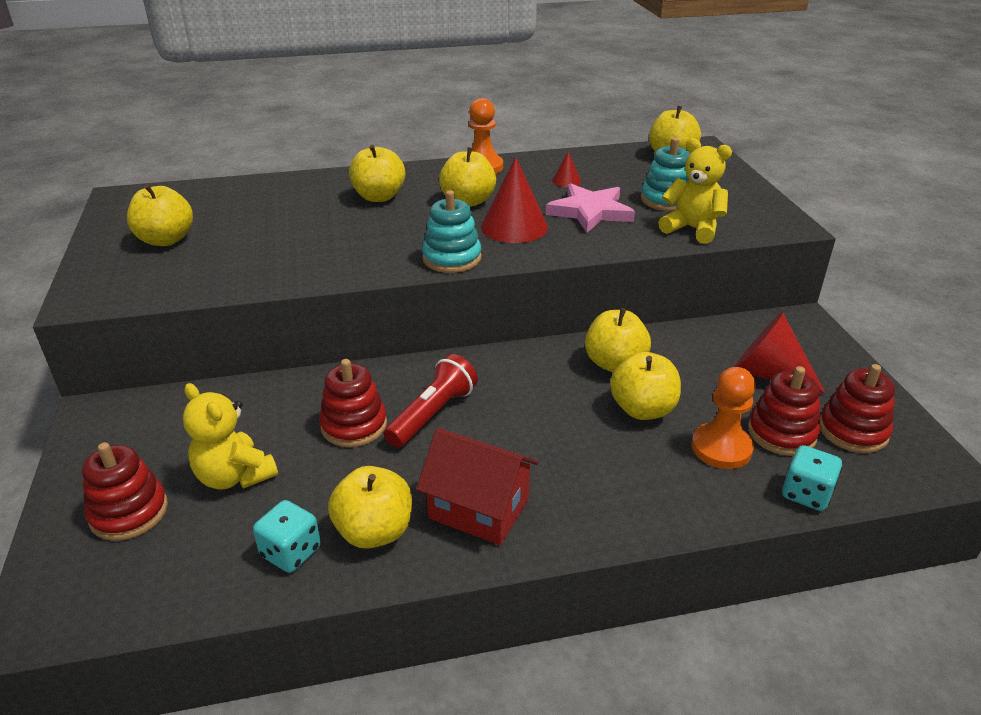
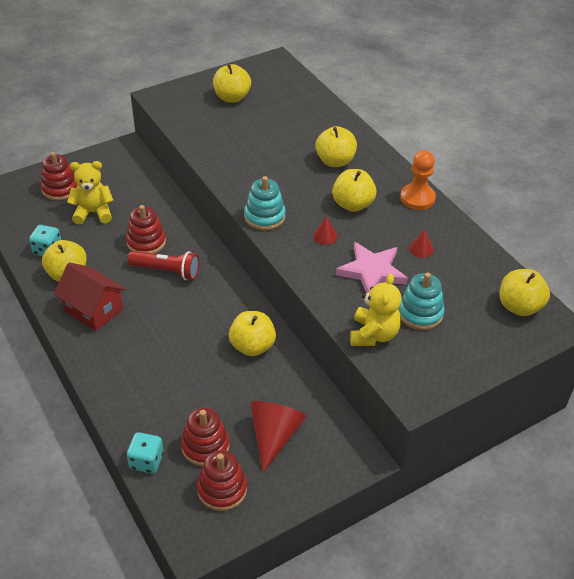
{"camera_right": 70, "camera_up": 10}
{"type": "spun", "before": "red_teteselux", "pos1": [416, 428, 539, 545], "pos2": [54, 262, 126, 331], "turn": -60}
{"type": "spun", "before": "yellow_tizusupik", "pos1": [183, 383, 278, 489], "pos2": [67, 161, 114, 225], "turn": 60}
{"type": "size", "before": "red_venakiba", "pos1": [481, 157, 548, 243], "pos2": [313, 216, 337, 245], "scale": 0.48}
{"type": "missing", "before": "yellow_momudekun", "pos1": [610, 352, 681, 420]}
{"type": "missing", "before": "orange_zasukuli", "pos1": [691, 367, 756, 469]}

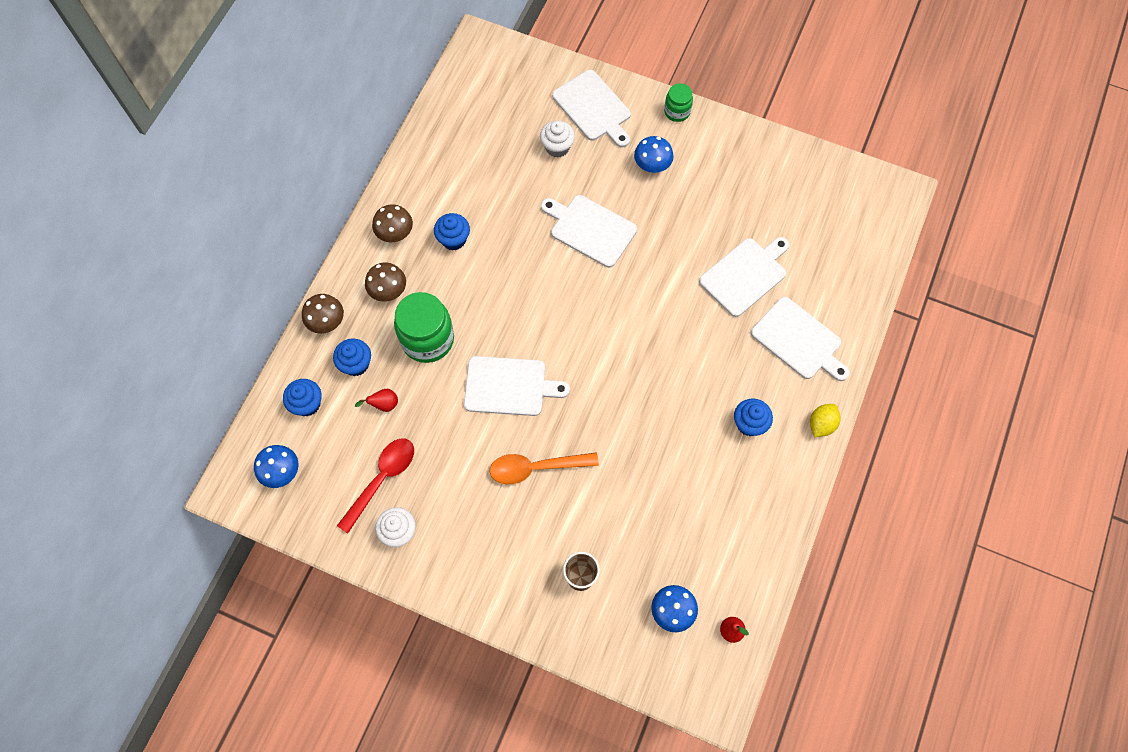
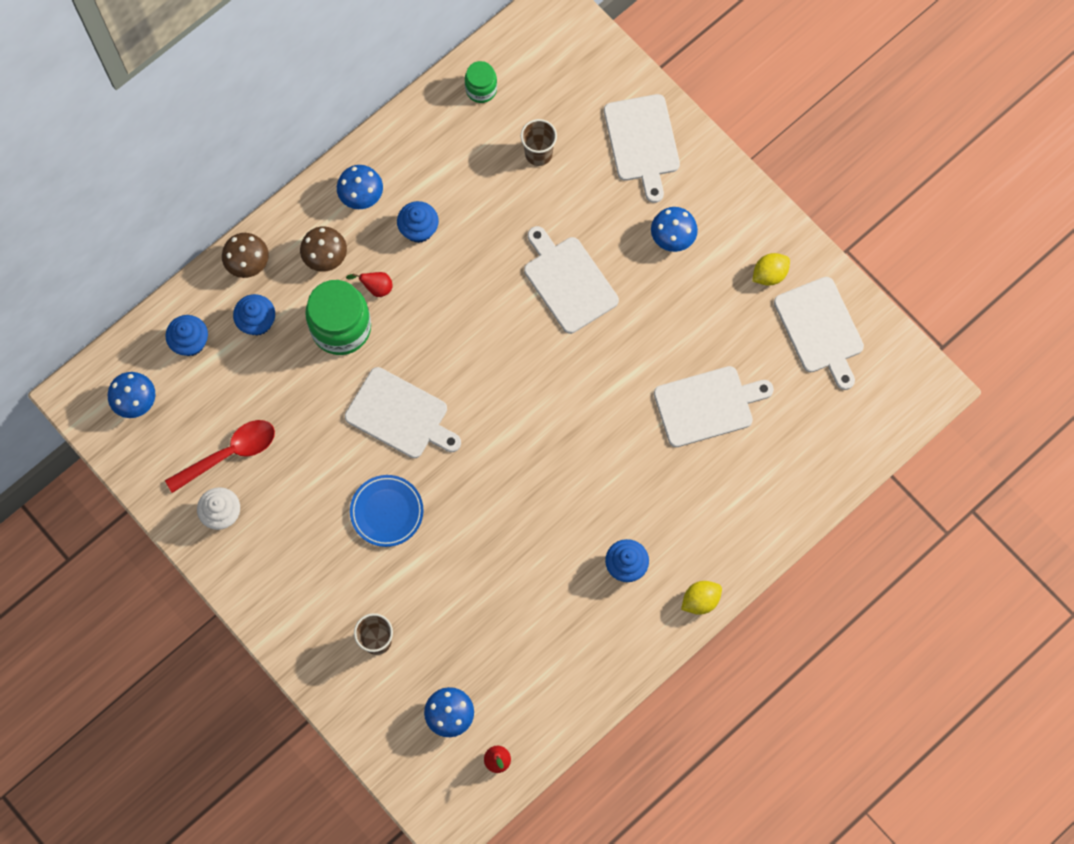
{"camera_right": 25, "camera_up": 5}
{"type": "colour", "before": "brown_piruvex", "after": "blue_piruvex", "pos1": [372, 204, 413, 242], "pos2": [337, 165, 383, 209]}
{"type": "relocated", "before": "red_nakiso", "pos1": [355, 389, 398, 412], "pos2": [346, 272, 393, 297]}
{"type": "exchanged", "before": "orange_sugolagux", "after": "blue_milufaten", "pos1": [490, 452, 599, 484], "pos2": [350, 475, 423, 547]}
{"type": "relocated", "before": "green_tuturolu", "pos1": [664, 83, 693, 122], "pos2": [465, 61, 497, 103]}
{"type": "appeared", "after": "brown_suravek", "pos2": [521, 119, 557, 166]}
{"type": "appeared", "after": "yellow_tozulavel", "pos2": [752, 253, 790, 286]}
{"type": "relocated", "before": "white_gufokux", "pos1": [751, 297, 850, 381], "pos2": [774, 277, 864, 390]}
{"type": "missing", "before": "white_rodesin", "pos1": [540, 121, 575, 158]}

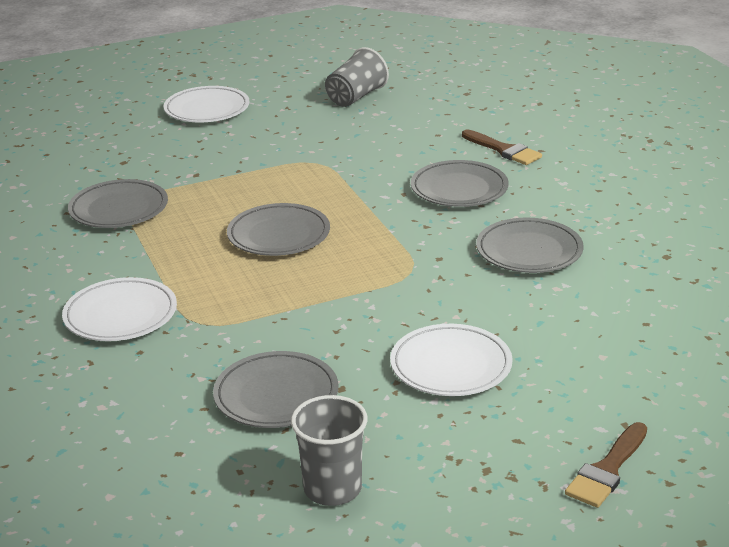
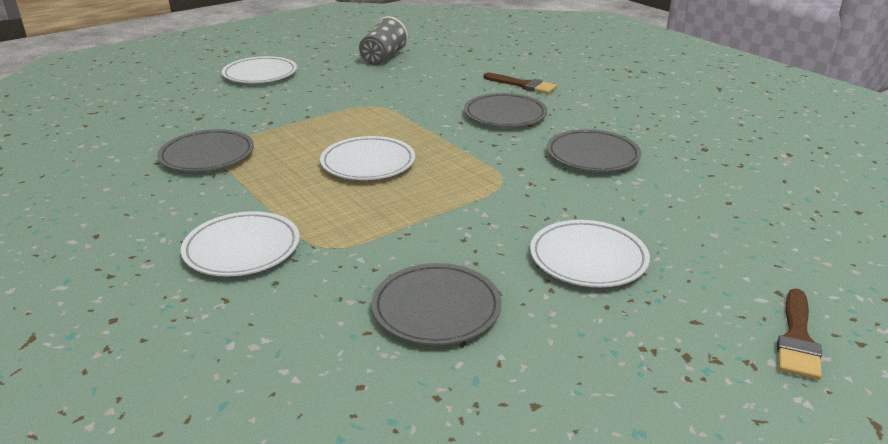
{"camera_right": -15, "camera_up": 0}
{"type": "colour", "before": "grey_milufaten", "after": "white_milufaten", "pos1": [227, 203, 330, 256], "pos2": [320, 136, 415, 180]}
{"type": "missing", "before": "grey_suravek", "pos1": [291, 395, 368, 506]}

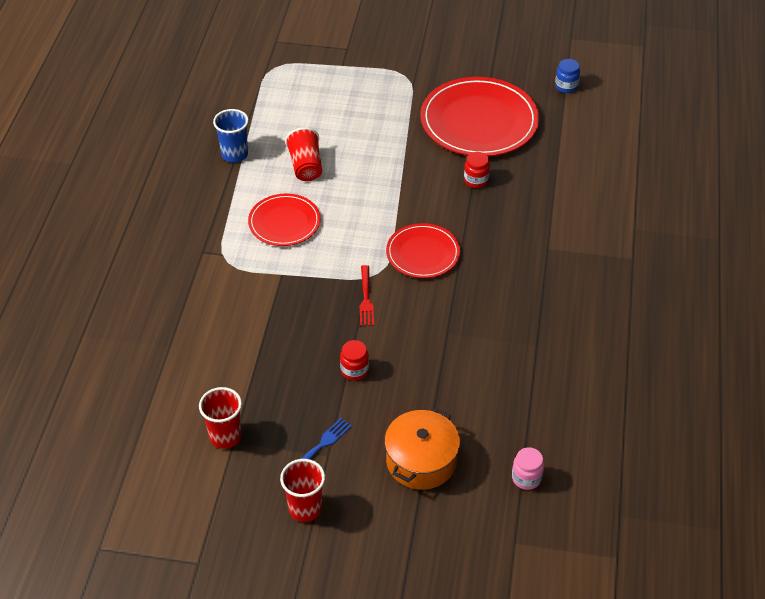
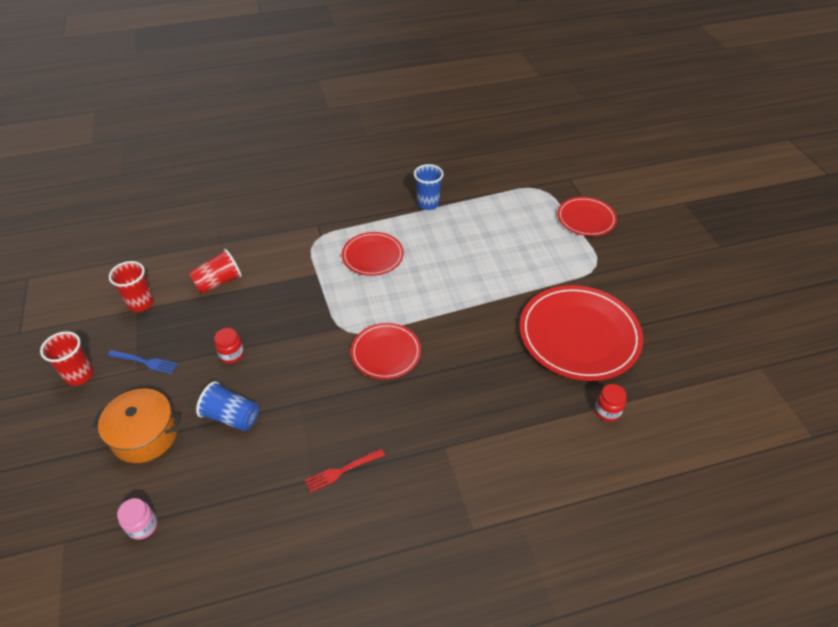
{"camera_right": 65, "camera_up": 0}
{"type": "relocated", "before": "red_suravek", "pos1": [285, 127, 322, 181], "pos2": [189, 249, 242, 294]}
{"type": "appeared", "after": "blue_suravek", "pos2": [196, 381, 259, 431]}
{"type": "relocated", "before": "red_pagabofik", "pos1": [360, 265, 374, 326], "pos2": [305, 449, 385, 493]}
{"type": "appeared", "after": "red_milufaten", "pos2": [557, 197, 617, 236]}
{"type": "relocated", "before": "red_tuturolu", "pos1": [464, 152, 490, 188], "pos2": [595, 384, 627, 422]}
{"type": "missing", "before": "blue_tuturolu", "pos1": [555, 59, 580, 93]}

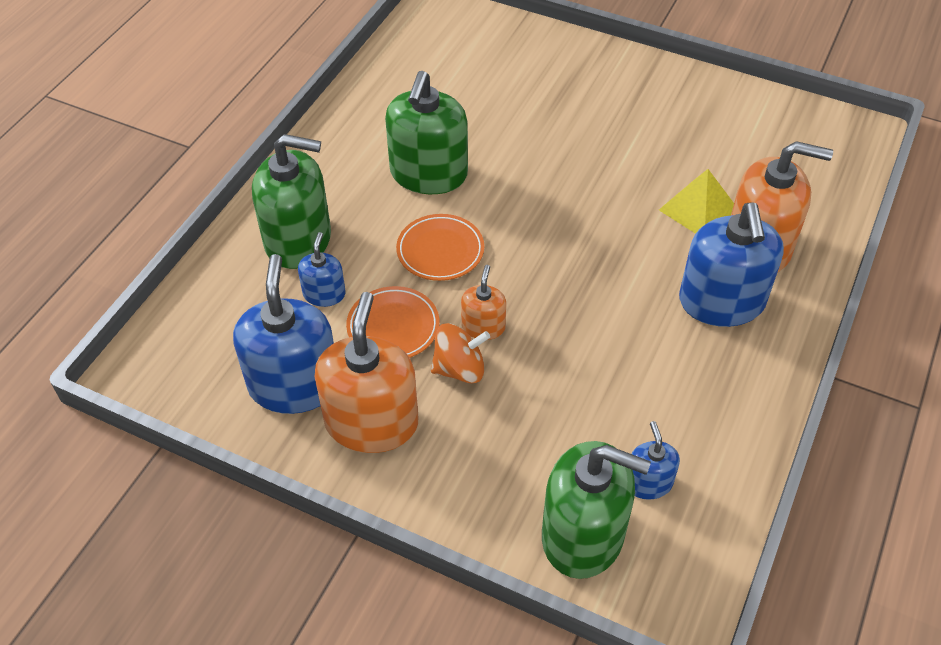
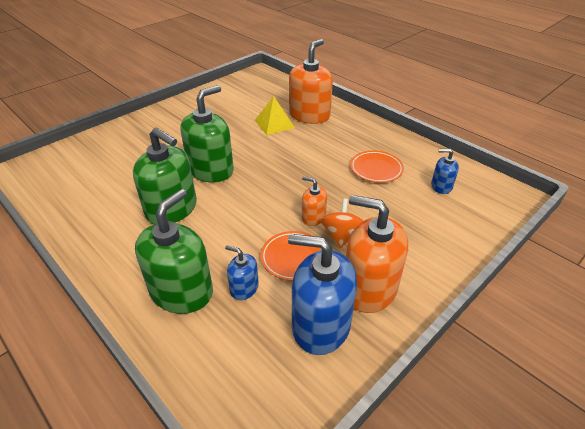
{"camera_right": -70, "camera_up": -10}
{"type": "relocated", "before": "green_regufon", "pos1": [542, 441, 651, 579], "pos2": [181, 85, 234, 183]}
{"type": "relocated", "before": "orange_milufaten", "pos1": [396, 214, 484, 281], "pos2": [350, 150, 404, 183]}
{"type": "missing", "before": "blue_regufon", "pos1": [679, 203, 784, 327]}

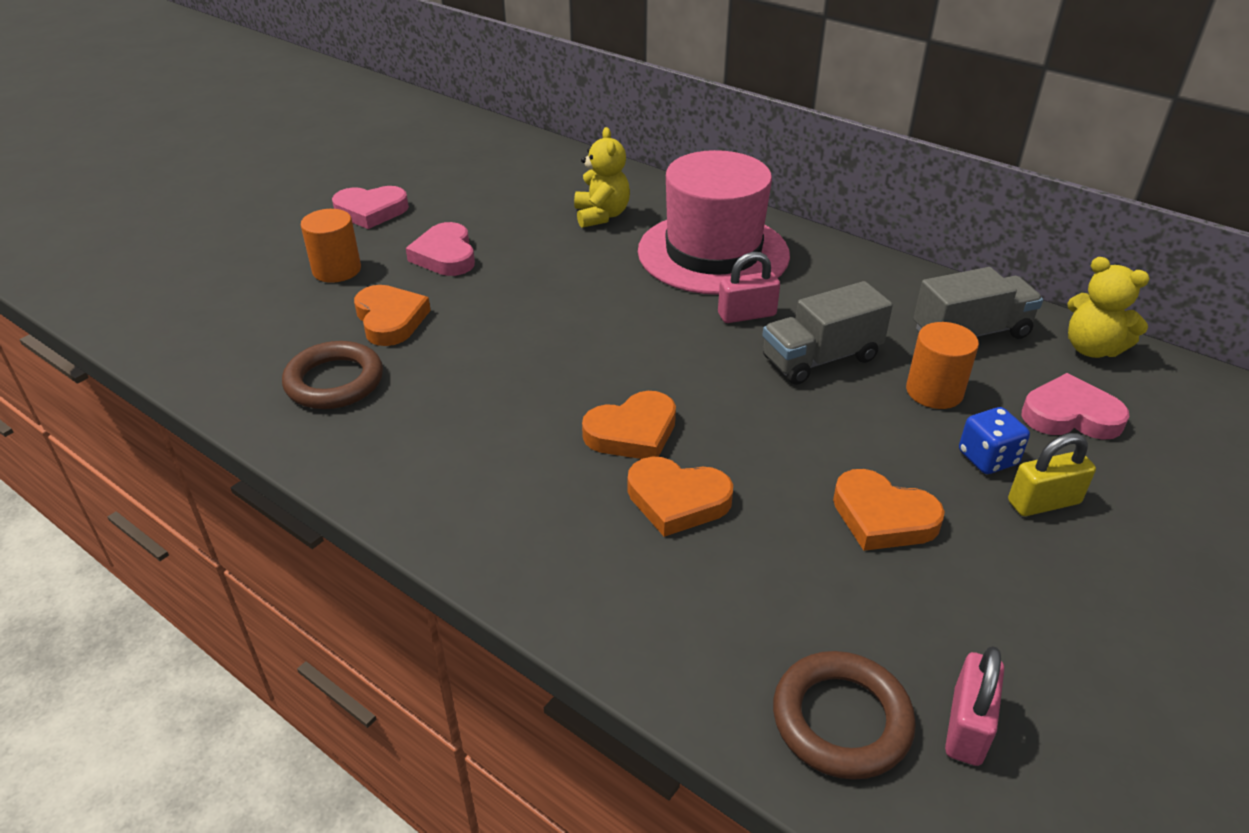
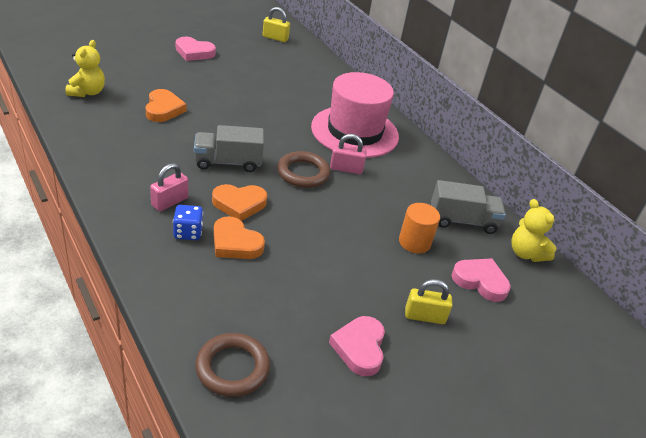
{"camera_right": 15, "camera_up": 0}
{"type": "relocated", "before": "yellow_tizusupik", "pos1": [574, 127, 630, 228], "pos2": [65, 40, 105, 97]}
{"type": "relocated", "before": "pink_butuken", "pos1": [945, 646, 1004, 766], "pos2": [150, 163, 188, 211]}
{"type": "relocated", "before": "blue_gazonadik", "pos1": [959, 407, 1030, 474], "pos2": [173, 205, 203, 240]}
{"type": "relocated", "before": "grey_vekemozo", "pos1": [762, 281, 893, 385], "pos2": [194, 125, 264, 172]}
{"type": "appeared", "after": "yellow_butuken", "pos2": [262, 7, 290, 42]}
{"type": "relocated", "before": "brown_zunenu", "pos1": [282, 341, 383, 409], "pos2": [277, 151, 330, 188]}
{"type": "relocated", "before": "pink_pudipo", "pos1": [406, 222, 475, 276], "pos2": [329, 316, 385, 376]}
{"type": "missing", "before": "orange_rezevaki", "pos1": [301, 209, 361, 283]}
{"type": "missing", "before": "orange_pudipo", "pos1": [833, 469, 945, 551]}

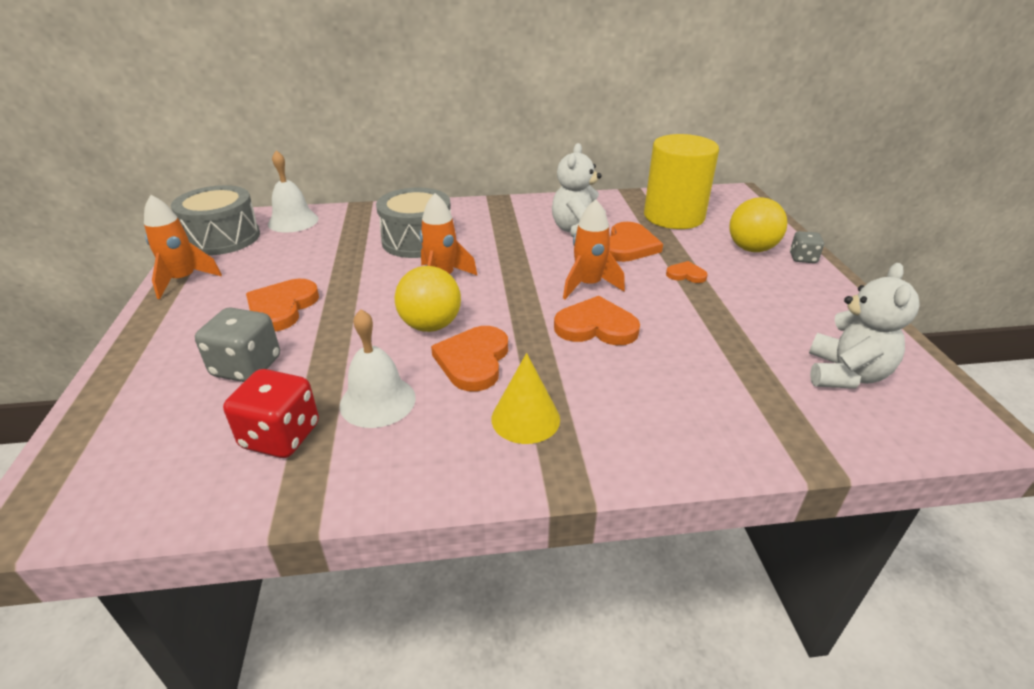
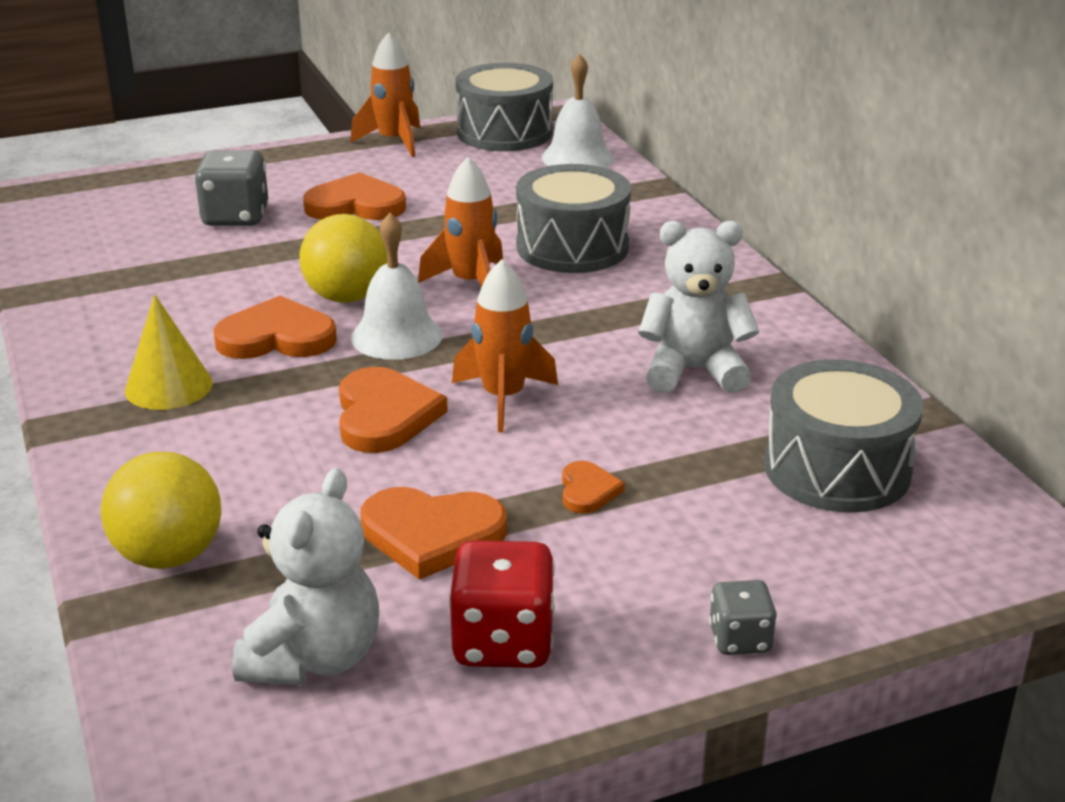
{"camera_right": 75, "camera_up": -5}
{"type": "relocated", "before": "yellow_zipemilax", "pos1": [729, 197, 787, 252], "pos2": [101, 452, 221, 569]}
{"type": "spun", "before": "white_tizusupik", "pos1": [809, 263, 919, 389], "pos2": [232, 468, 379, 685], "turn": -75}
{"type": "relocated", "before": "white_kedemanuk", "pos1": [340, 309, 416, 428], "pos2": [351, 213, 443, 360]}
{"type": "relocated", "before": "orange_pudipo", "pos1": [609, 222, 663, 262], "pos2": [361, 487, 507, 580]}
{"type": "relocated", "before": "red_gazonadik", "pos1": [223, 369, 319, 458], "pos2": [448, 540, 555, 668]}
{"type": "exchanged", "before": "yellow_rezevaki", "after": "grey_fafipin", "pos1": [644, 134, 719, 229], "pos2": [764, 359, 924, 513]}

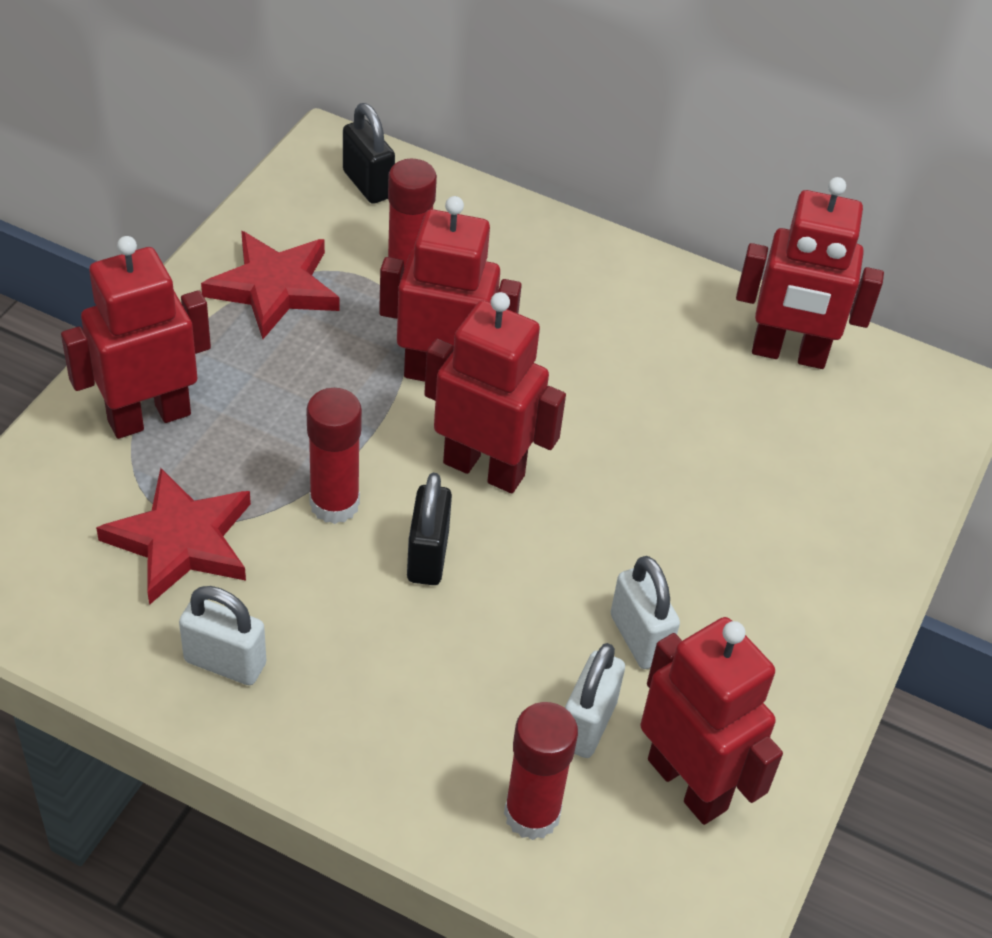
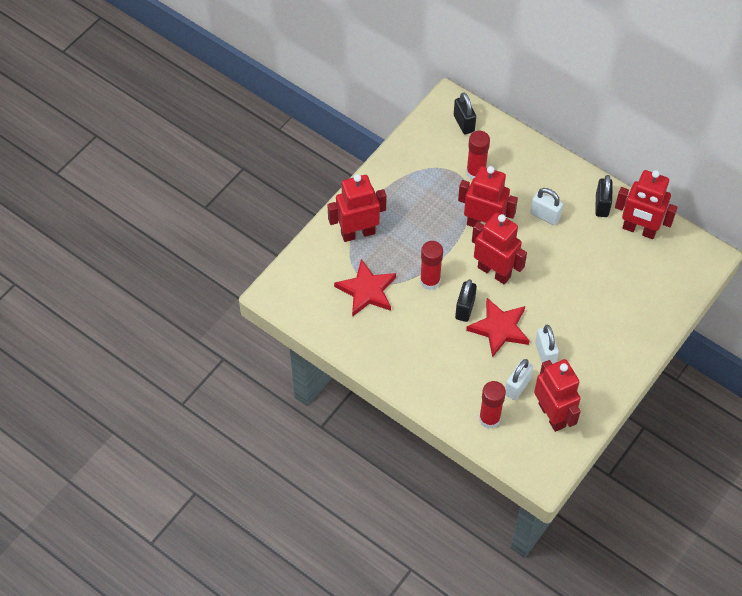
{"camera_right": 15, "camera_up": 10}
{"type": "relocated", "before": "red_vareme", "pos1": [201, 231, 340, 339], "pos2": [466, 298, 530, 358]}
{"type": "relocated", "before": "white_butuken", "pos1": [179, 586, 266, 685], "pos2": [530, 188, 563, 225]}
{"type": "appeared", "after": "black_butuken", "pos2": [595, 175, 613, 217]}

